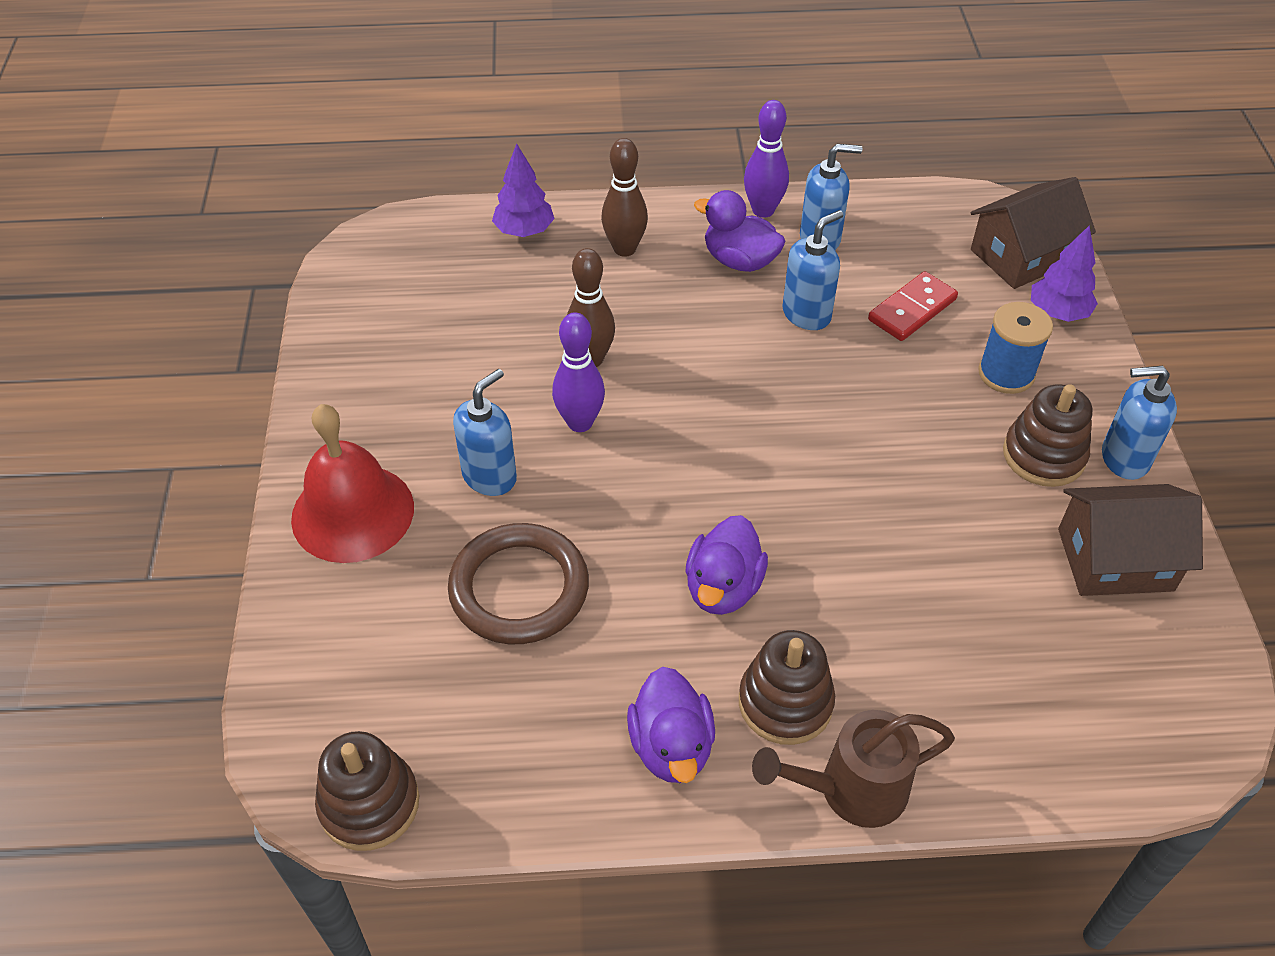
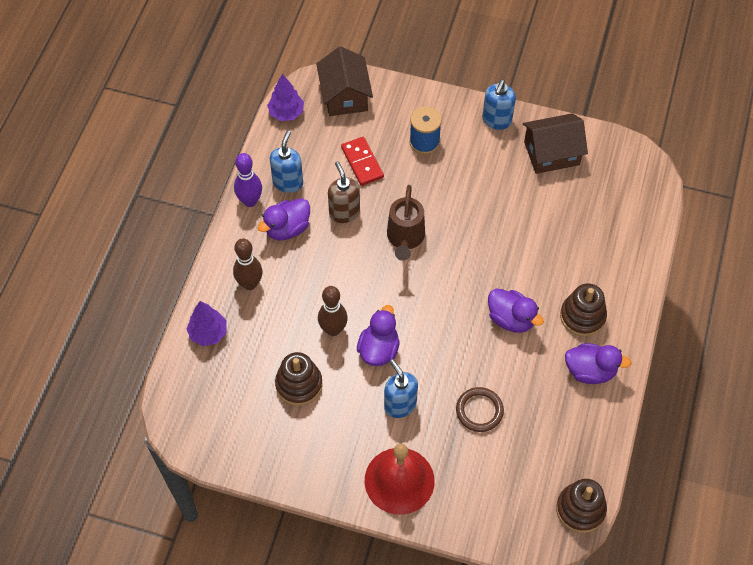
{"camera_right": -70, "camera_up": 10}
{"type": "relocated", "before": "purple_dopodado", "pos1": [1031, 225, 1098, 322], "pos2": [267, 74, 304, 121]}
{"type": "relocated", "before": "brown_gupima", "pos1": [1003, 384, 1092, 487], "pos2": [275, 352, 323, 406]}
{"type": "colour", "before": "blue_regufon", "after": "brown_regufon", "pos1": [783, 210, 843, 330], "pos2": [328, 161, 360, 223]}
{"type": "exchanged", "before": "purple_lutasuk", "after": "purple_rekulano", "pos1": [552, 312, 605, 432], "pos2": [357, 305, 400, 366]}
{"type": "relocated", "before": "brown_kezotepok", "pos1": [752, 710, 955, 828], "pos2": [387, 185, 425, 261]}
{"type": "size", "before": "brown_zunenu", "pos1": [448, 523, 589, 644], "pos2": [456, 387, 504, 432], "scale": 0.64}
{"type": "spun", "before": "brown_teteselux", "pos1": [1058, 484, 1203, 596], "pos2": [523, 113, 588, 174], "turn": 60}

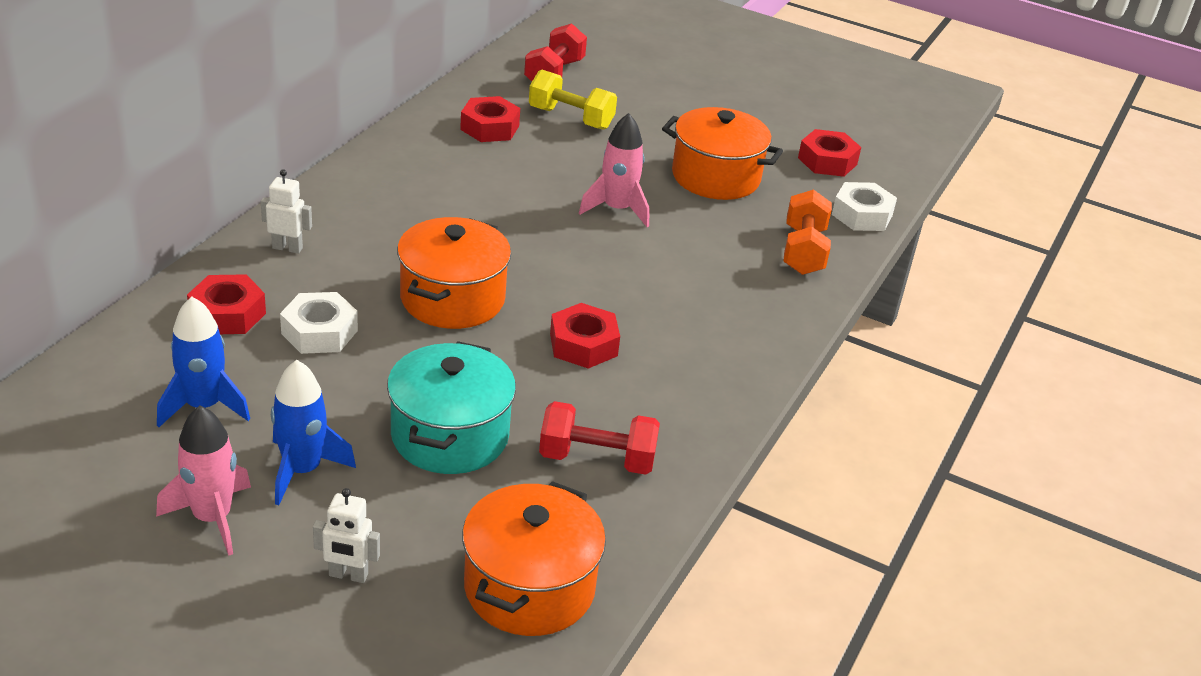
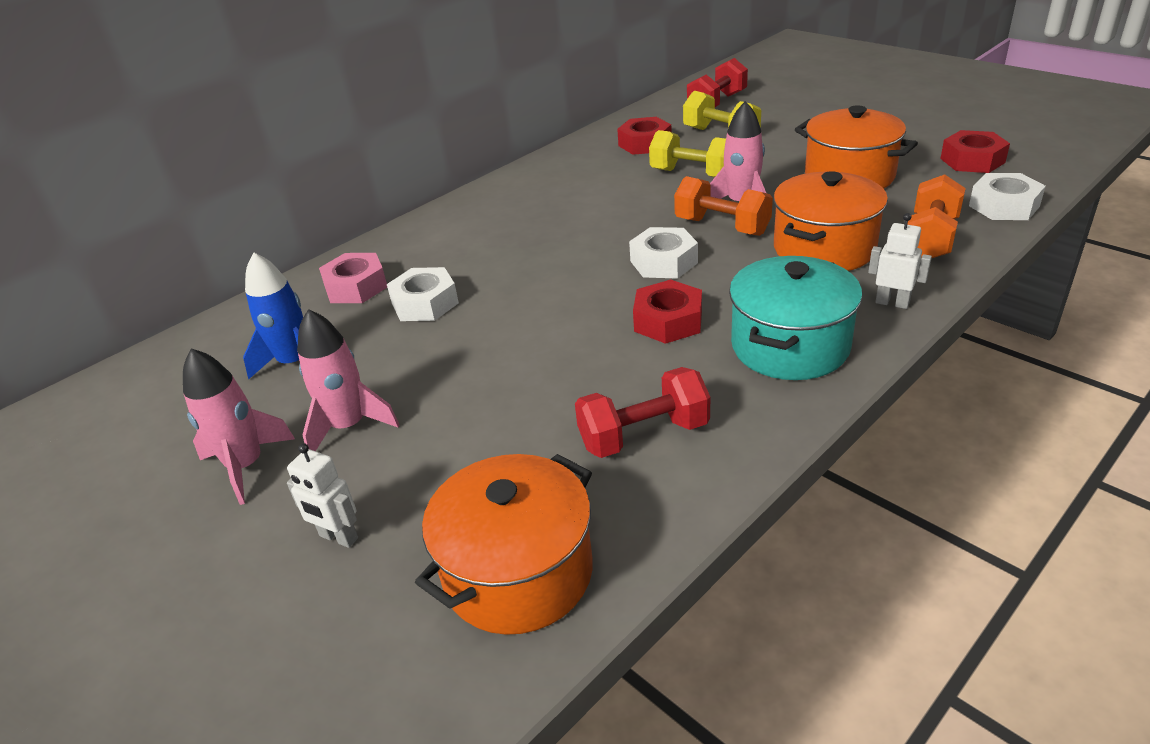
{"camera_right": 25, "camera_up": 0}
{"type": "colour", "before": "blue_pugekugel", "after": "pink_pugekugel", "pos1": [271, 360, 356, 505], "pos2": [297, 309, 399, 451]}
{"type": "colour", "before": "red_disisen", "after": "pink_disisen", "pos1": [187, 274, 266, 334], "pos2": [319, 253, 387, 303]}
{"type": "spun", "before": "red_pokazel", "pos1": [539, 401, 660, 475], "pos2": [575, 367, 710, 458], "turn": -45}
{"type": "appeared", "after": "white_disisen", "pos2": [629, 227, 698, 279]}
{"type": "appeared", "after": "yellow_pokazel", "pos2": [649, 130, 726, 177]}
{"type": "appeared", "after": "orange_pokazel", "pos2": [674, 176, 773, 236]}
{"type": "relocated", "before": "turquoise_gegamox", "pos1": [387, 341, 516, 474], "pos2": [729, 256, 863, 380]}
{"type": "relocated", "before": "orange_gegamox", "pos1": [397, 217, 511, 329], "pos2": [773, 171, 888, 271]}
{"type": "relocated", "before": "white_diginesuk", "pos1": [261, 169, 312, 254], "pos2": [868, 213, 932, 309]}

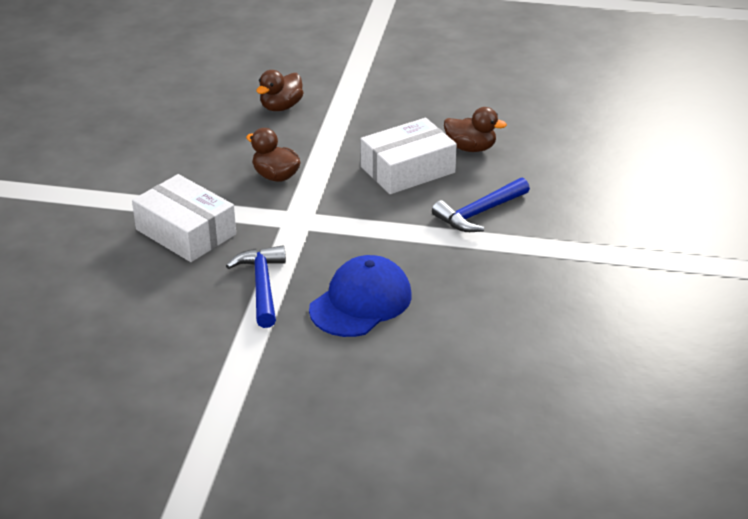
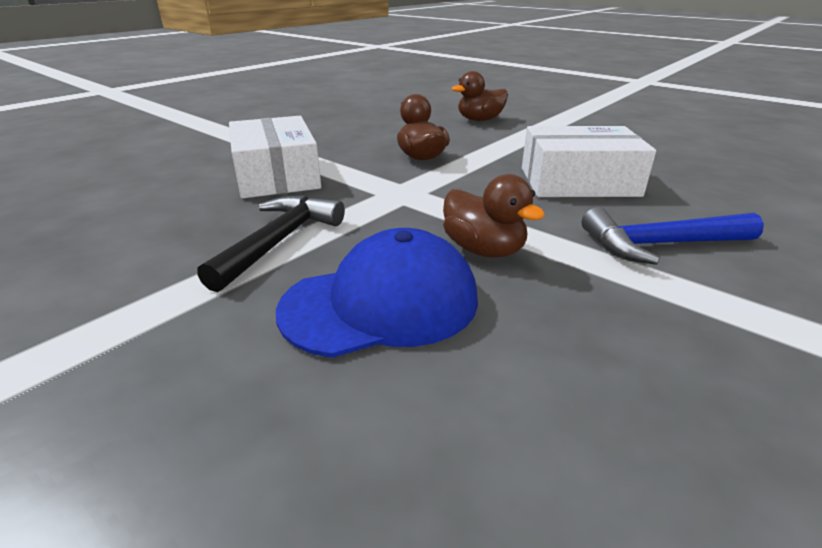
{"camera_right": 30, "camera_up": -5}
{"type": "colour", "before": "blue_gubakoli", "after": "black_gubakoli", "pos1": [226, 245, 286, 328], "pos2": [197, 195, 345, 292]}
{"type": "relocated", "before": "brown_rekulano", "pos1": [444, 107, 507, 152], "pos2": [443, 174, 545, 257]}

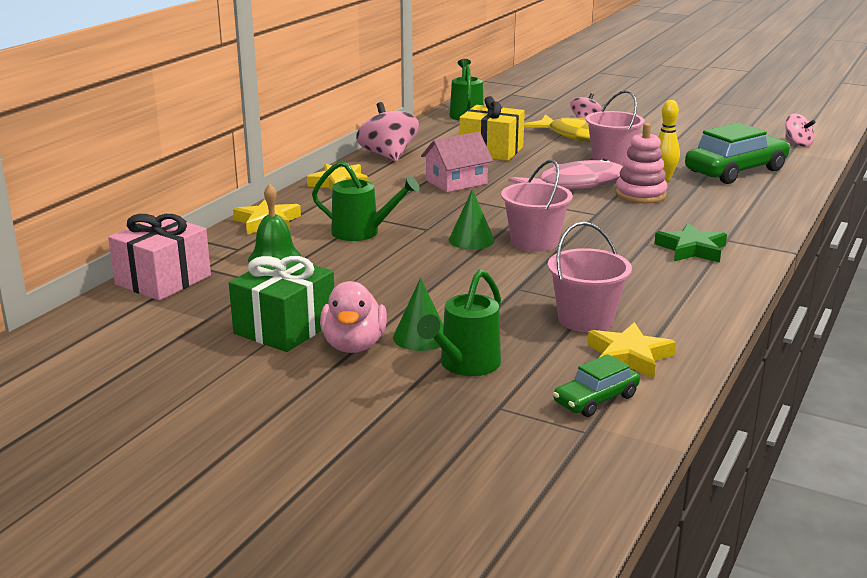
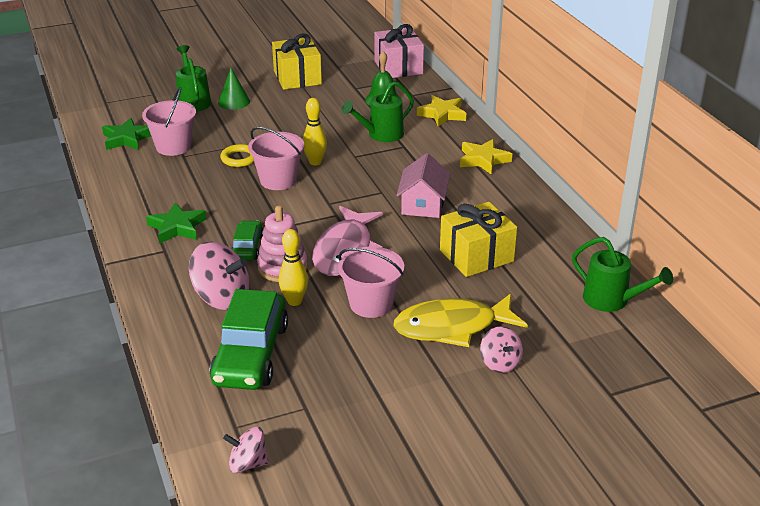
{"camera_right": 130, "camera_up": 10}
{"type": "colour", "before": "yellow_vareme", "after": "green_vareme", "pos1": [587, 322, 676, 379], "pos2": [102, 118, 151, 150]}
{"type": "relocated", "before": "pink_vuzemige", "pos1": [356, 102, 419, 162], "pos2": [189, 242, 250, 310]}
{"type": "appeared", "after": "yellow_zunenu", "pos2": [220, 144, 254, 167]}
{"type": "relocated", "before": "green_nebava", "pos1": [553, 354, 640, 417], "pos2": [231, 220, 263, 261]}
{"type": "colour", "before": "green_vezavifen", "after": "yellow_vezavifen", "pos1": [229, 255, 334, 352], "pos2": [272, 34, 322, 90]}
{"type": "exchanged", "before": "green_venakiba", "after": "yellow_lutasuk", "pos1": [449, 189, 495, 250], "pos2": [303, 98, 327, 166]}
{"type": "missing", "before": "pink_rekulano", "pos1": [320, 281, 387, 353]}

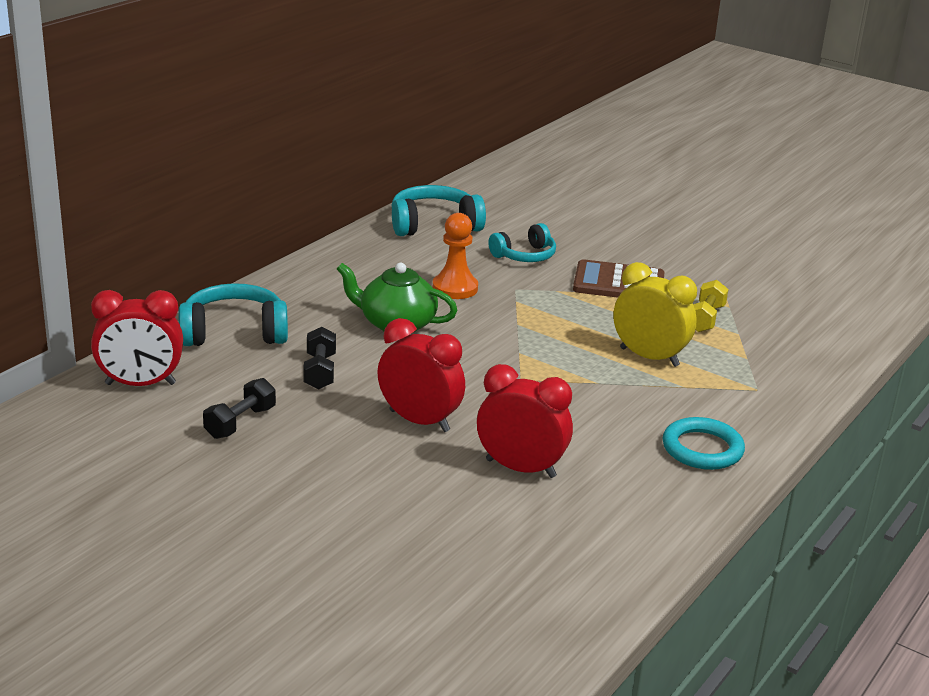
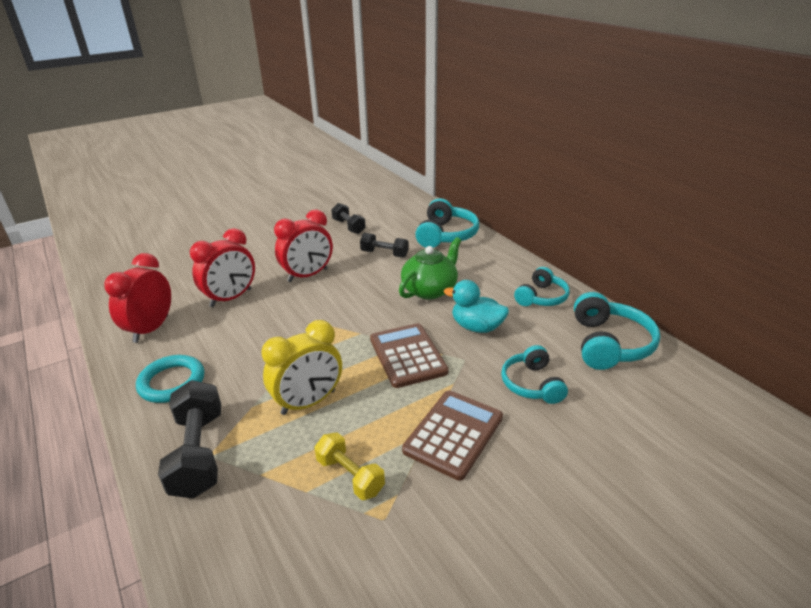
{"camera_right": 115, "camera_up": 5}
{"type": "relocated", "before": "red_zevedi", "pos1": [91, 290, 183, 386], "pos2": [104, 253, 171, 343]}
{"type": "appeared", "after": "black_pokazel", "pos2": [158, 380, 221, 499]}
{"type": "appeared", "after": "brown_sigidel", "pos2": [370, 323, 449, 388]}
{"type": "exchanged", "before": "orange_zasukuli", "after": "turquoise_rekulano", "pos1": [433, 213, 478, 299], "pos2": [444, 280, 509, 333]}
{"type": "appeared", "after": "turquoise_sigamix", "pos2": [514, 267, 570, 306]}

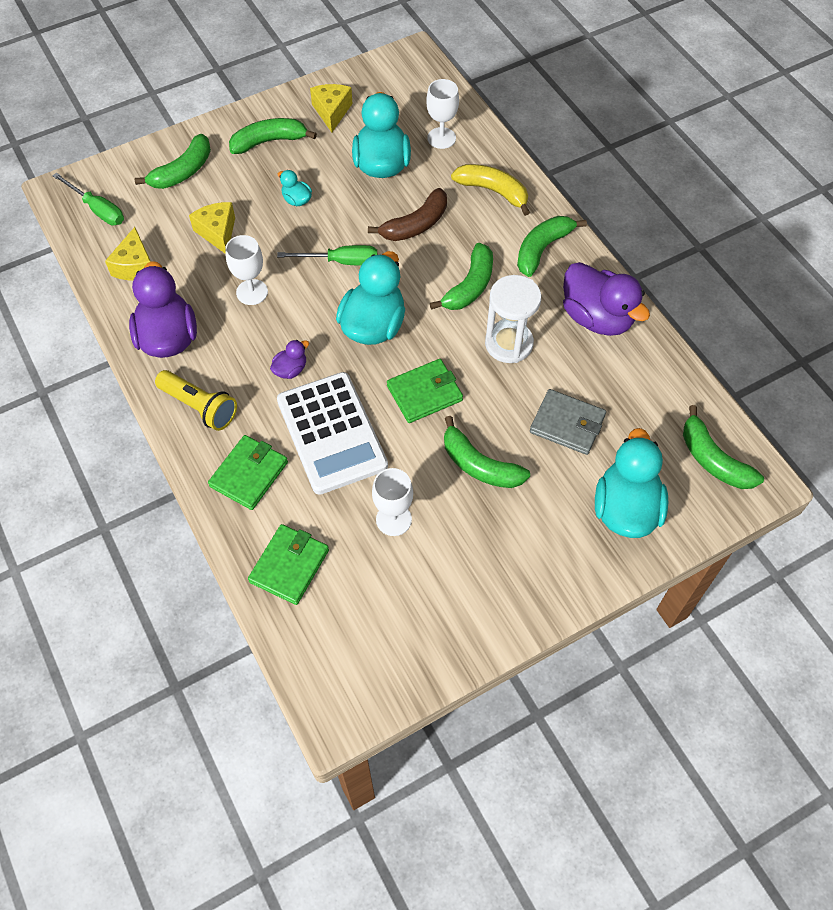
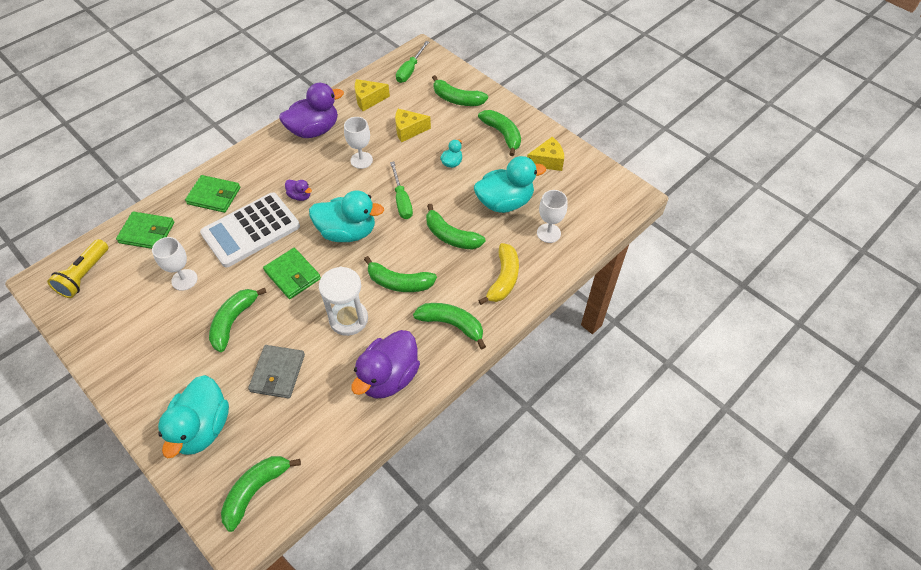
{"camera_right": 75, "camera_up": -5}
{"type": "relocated", "before": "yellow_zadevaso", "pos1": [155, 370, 237, 431], "pos2": [47, 239, 109, 298]}
{"type": "spun", "before": "turquoise_rekulano", "pos1": [595, 428, 668, 538], "pos2": [158, 375, 229, 458], "turn": 105}
{"type": "spun", "before": "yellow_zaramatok", "pos1": [189, 202, 235, 254], "pos2": [395, 109, 431, 142], "turn": -150}
{"type": "colour", "before": "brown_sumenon", "after": "green_sumenon", "pos1": [368, 188, 447, 241], "pos2": [426, 204, 485, 250]}

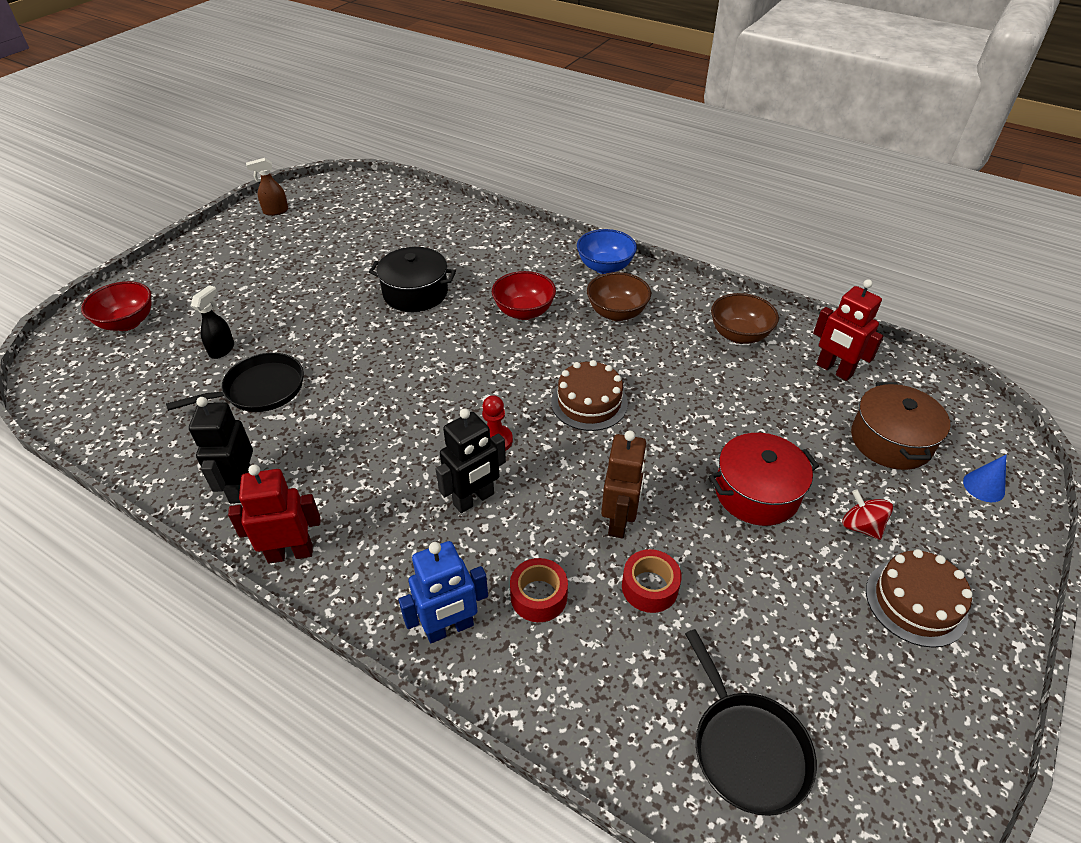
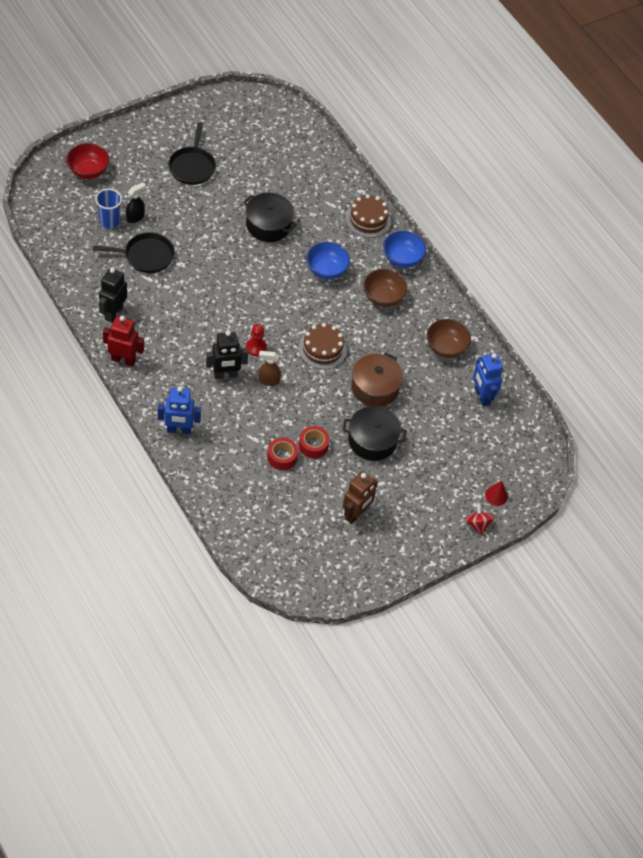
{"camera_right": 20, "camera_up": 10}
{"type": "appeared", "after": "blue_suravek", "pos2": [95, 189, 122, 228]}
{"type": "relocated", "before": "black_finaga", "pos1": [685, 629, 817, 816], "pos2": [168, 122, 216, 185]}
{"type": "relocated", "before": "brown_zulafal", "pos1": [246, 158, 288, 216], "pos2": [259, 351, 281, 386]}
{"type": "relocated", "before": "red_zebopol", "pos1": [510, 558, 568, 622], "pos2": [299, 426, 329, 459]}
{"type": "colour", "before": "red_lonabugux", "after": "blue_lonabugux", "pos1": [492, 271, 556, 320], "pos2": [306, 242, 350, 280]}
{"type": "colour", "before": "red_gegamox", "after": "black_gegamox", "pos1": [709, 433, 819, 526], "pos2": [342, 406, 407, 461]}
{"type": "relocated", "before": "brown_diginesuk", "pos1": [601, 430, 647, 539], "pos2": [343, 471, 378, 524]}
{"type": "relocated", "before": "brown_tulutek", "pos1": [866, 549, 973, 647], "pos2": [346, 194, 391, 238]}
{"type": "relocated", "before": "brown_gegamox", "pos1": [851, 382, 951, 470], "pos2": [351, 352, 403, 407]}
{"type": "relocated", "before": "red_vuzemige", "pos1": [842, 489, 893, 540], "pos2": [465, 503, 494, 535]}
{"type": "colour", "before": "red_diginesuk", "after": "blue_diginesuk", "pos1": [813, 279, 883, 381], "pos2": [473, 353, 503, 406]}
{"type": "colour", "before": "blue_venakiba", "after": "red_venakiba", "pos1": [963, 455, 1006, 502], "pos2": [485, 481, 508, 506]}

